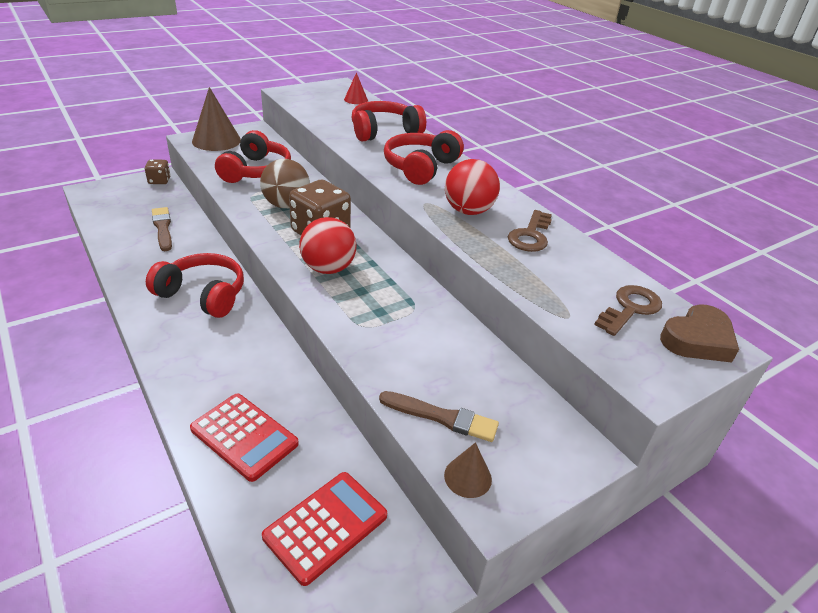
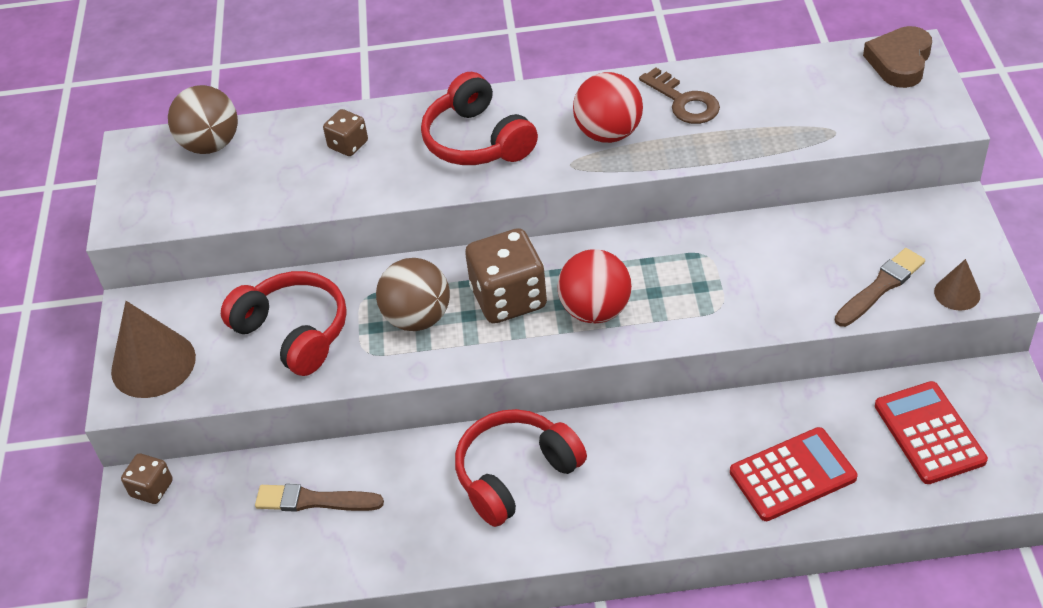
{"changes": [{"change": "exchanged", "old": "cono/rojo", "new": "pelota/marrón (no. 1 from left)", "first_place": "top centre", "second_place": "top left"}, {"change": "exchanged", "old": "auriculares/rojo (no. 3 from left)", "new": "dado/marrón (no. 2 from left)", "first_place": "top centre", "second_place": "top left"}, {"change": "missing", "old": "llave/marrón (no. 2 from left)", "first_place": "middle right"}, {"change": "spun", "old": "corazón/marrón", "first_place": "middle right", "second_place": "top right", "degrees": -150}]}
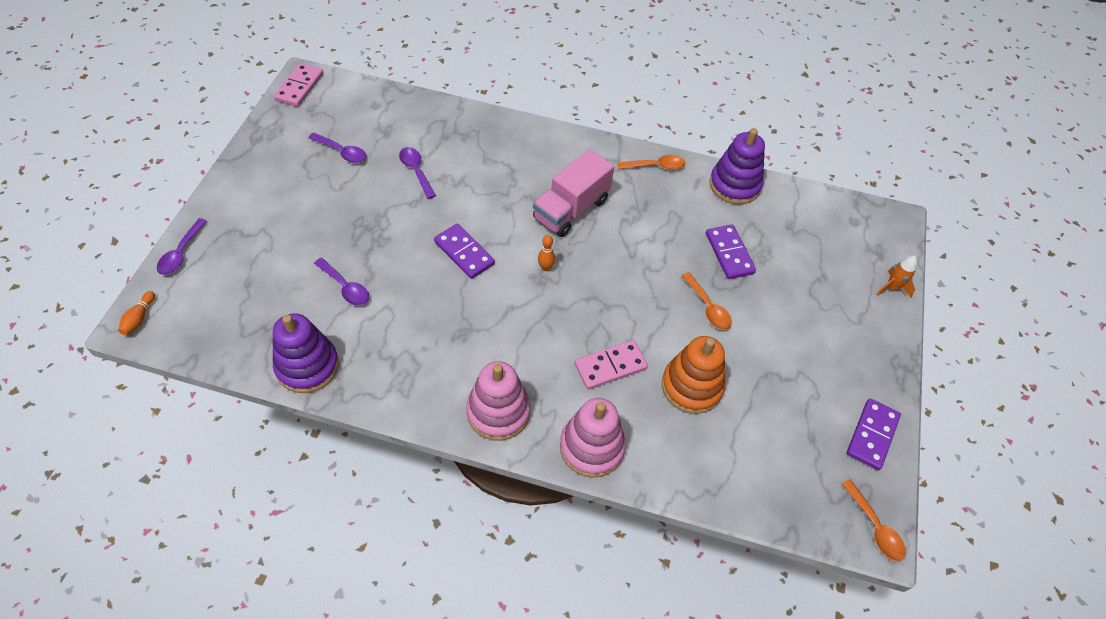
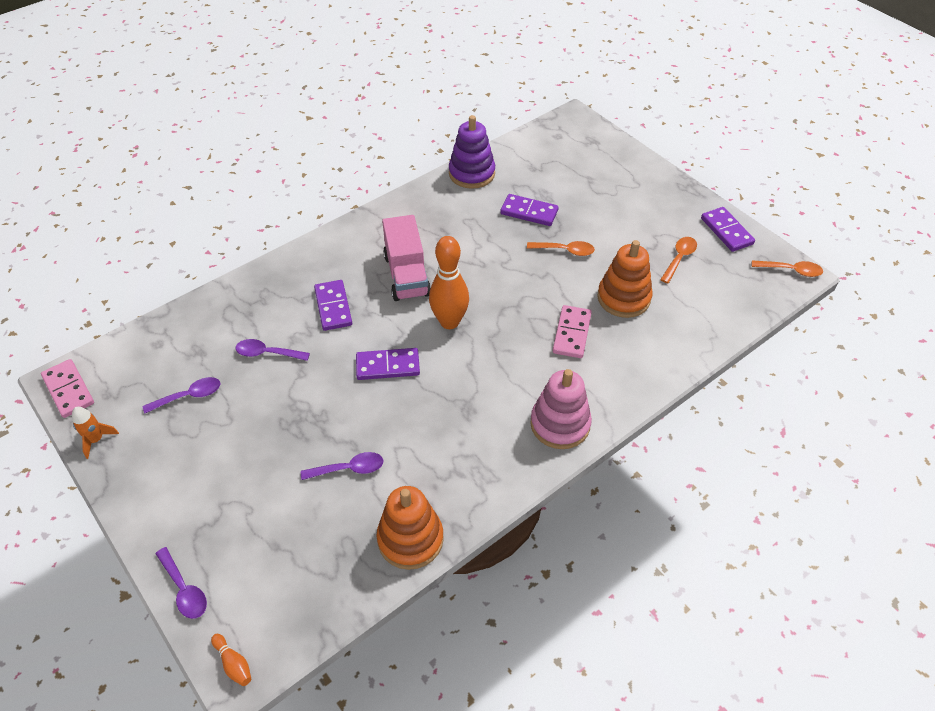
{"changes": [{"change": "colour", "old": "juguete apilable/morado (no. 1 from left)", "new": "juguete apilable/naranja (no. 1 from left)", "first_place": "middle left", "second_place": "bottom centre"}, {"change": "size", "old": "bolo/naranja (no. 2 from left)", "first_place": "centre", "second_place": "centre", "factor": 2.36}, {"change": "missing", "old": "juguete apilable/rosa (no. 2 from left)", "first_place": "bottom centre"}, {"change": "relocated", "old": "cuchara/naranja (no. 1 from left in the first image)", "new": "cuchara/naranja (no. 2 from left)", "first_place": "top centre", "second_place": "middle right"}, {"change": "relocated", "old": "cohete/naranja", "first_place": "middle right", "second_place": "middle left"}, {"change": "appeared", "new": "ficha de dominó/morado (no. 1 from left)", "second_place": "centre"}]}
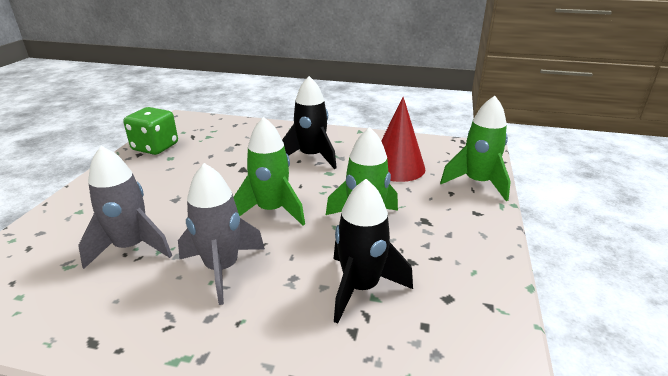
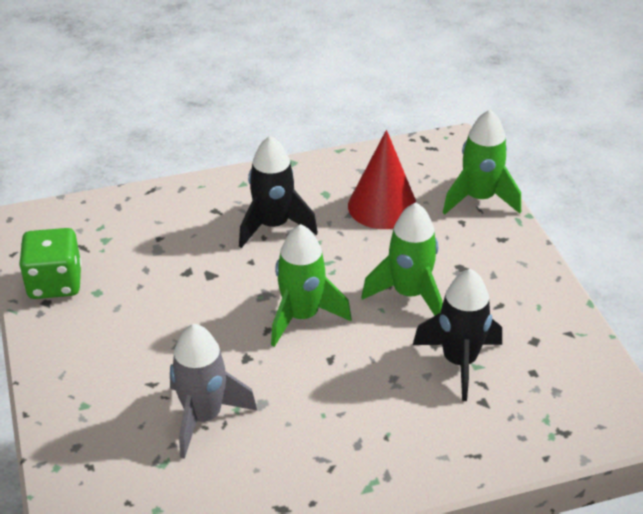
{"changes": [{"change": "missing", "old": "cohete/gris (no. 2 from left)", "first_place": "middle left"}]}
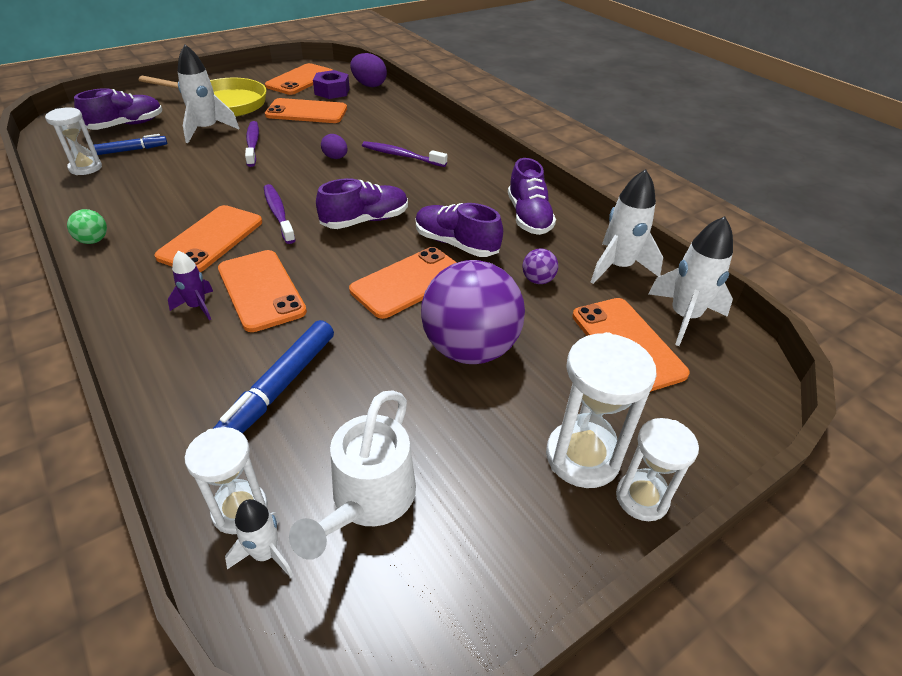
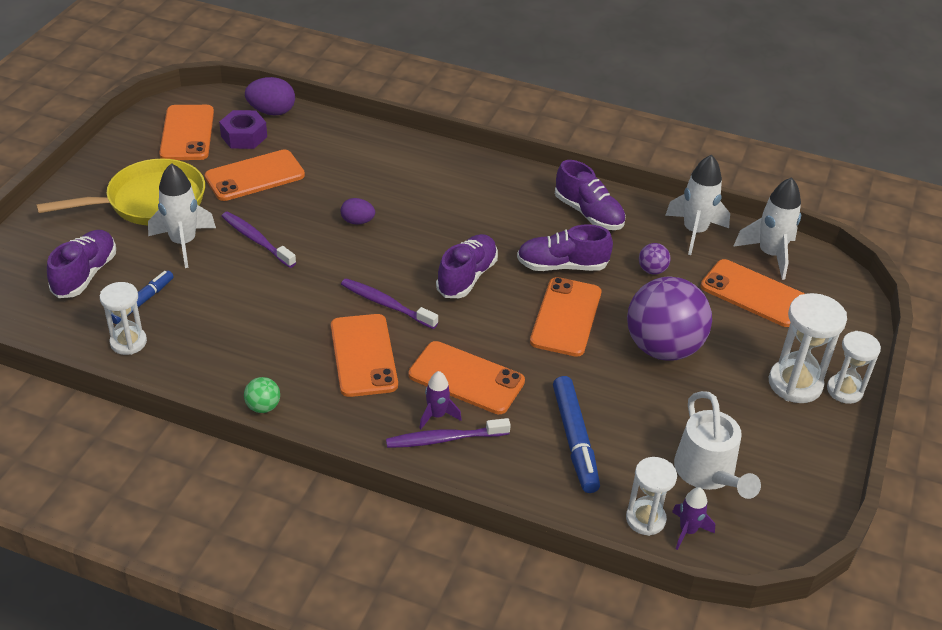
{"changes": [{"change": "colour", "old": "cohete/blanco (no. 2 from left)", "new": "cohete/morado (no. 2 from left)", "first_place": "bottom left", "second_place": "bottom right"}, {"change": "relocated", "old": "cepillo de dientes/morado (no. 3 from left)", "first_place": "top centre", "second_place": "bottom centre"}]}
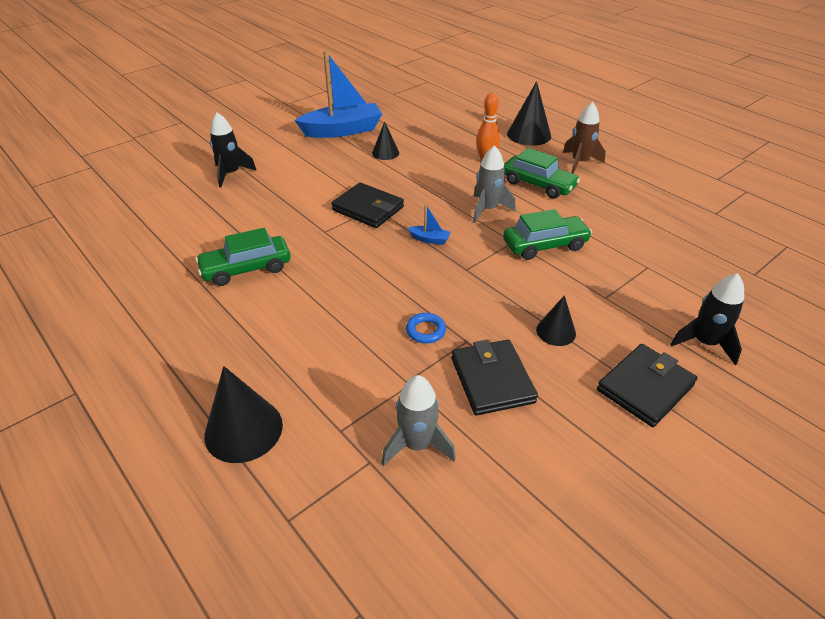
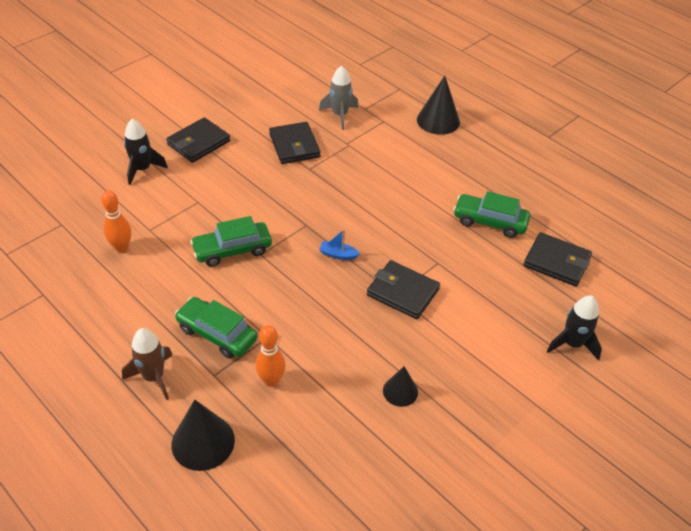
{"changes": [{"change": "spun", "old": "coche/verde (no. 1 from left in the first image)", "first_place": "middle left", "second_place": "middle right", "degrees": -135}, {"change": "missing", "old": "barco/azul (no. 1 from left)", "first_place": "top centre"}, {"change": "missing", "old": "anillo/azul", "first_place": "centre"}, {"change": "missing", "old": "cohete/gris (no. 2 from left)", "first_place": "top centre"}, {"change": "missing", "old": "cono/negro (no. 4 from left)", "first_place": "middle right"}, {"change": "appeared", "new": "bolo/naranja (no. 1 from left)", "second_place": "middle left"}, {"change": "appeared", "new": "cartera/negro (no. 4 from left)", "second_place": "middle right"}]}
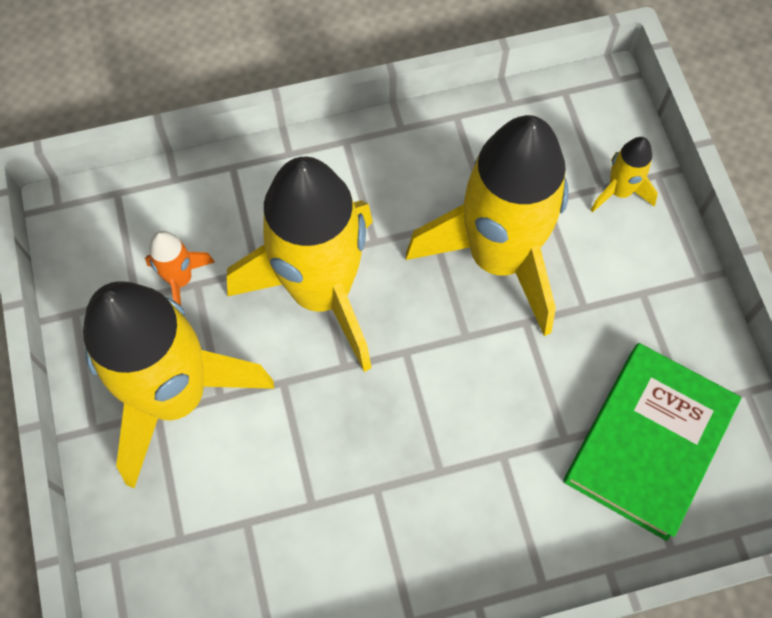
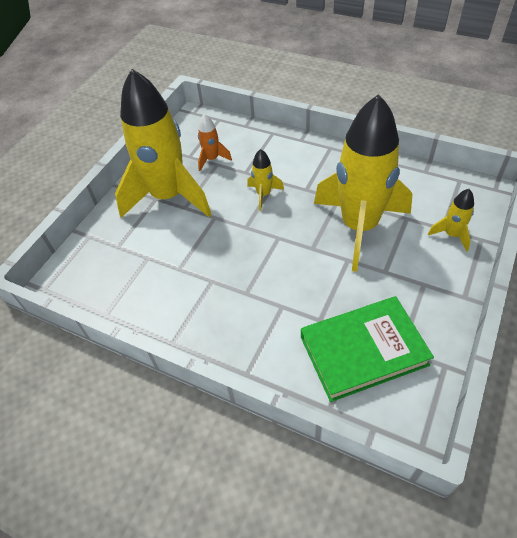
{"changes": [{"change": "size", "old": "cohete/amarillo (no. 2 from left)", "first_place": "centre", "second_place": "centre", "factor": 0.41}]}
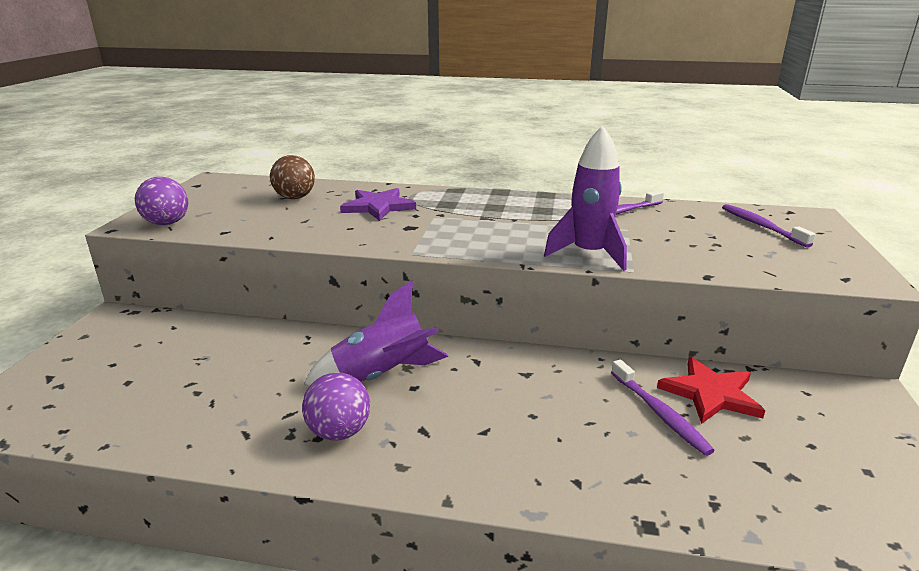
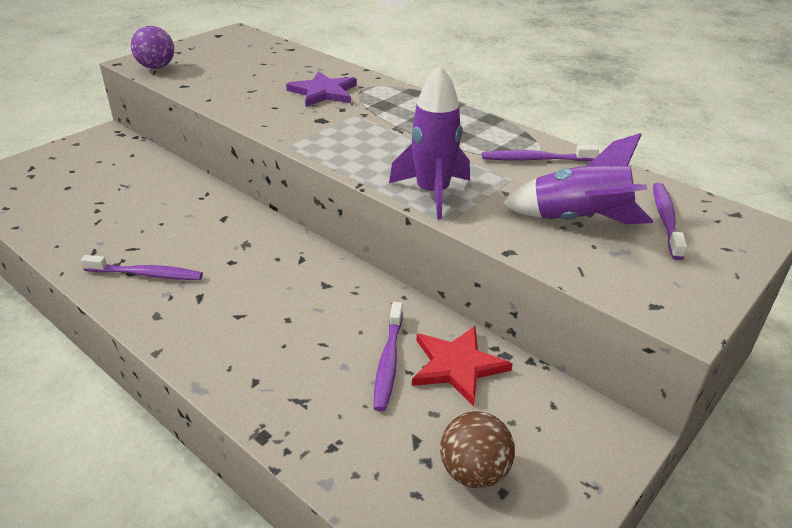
{"changes": [{"change": "relocated", "old": "pelota/marrón", "first_place": "top left", "second_place": "bottom centre"}, {"change": "exchanged", "old": "pelota/morado (no. 2 from left)", "new": "cepillo de dientes/morado (no. 1 from left)", "first_place": "bottom centre", "second_place": "middle left"}, {"change": "relocated", "old": "cohete/morado (no. 1 from left in the first image)", "new": "cohete/morado (no. 2 from left)", "first_place": "centre", "second_place": "middle right"}]}
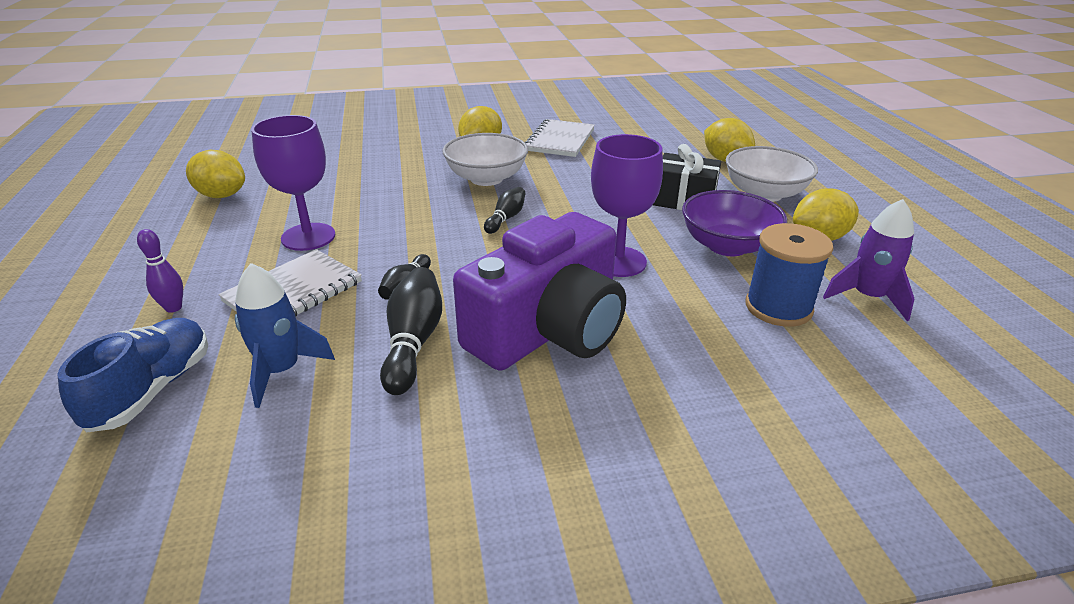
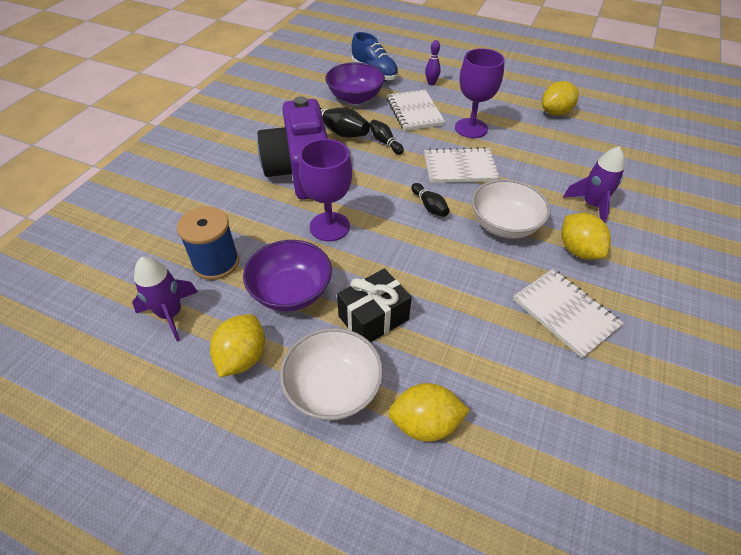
{"changes": [{"change": "exchanged", "old": "cohete/azul", "new": "cuenco/morado (no. 2 from left)", "first_place": "middle left", "second_place": "top centre"}, {"change": "appeared", "new": "cuaderno/blanco (no. 2 from left)", "second_place": "top centre"}, {"change": "appeared", "new": "cohete/morado (no. 2 from left)", "second_place": "top right"}]}
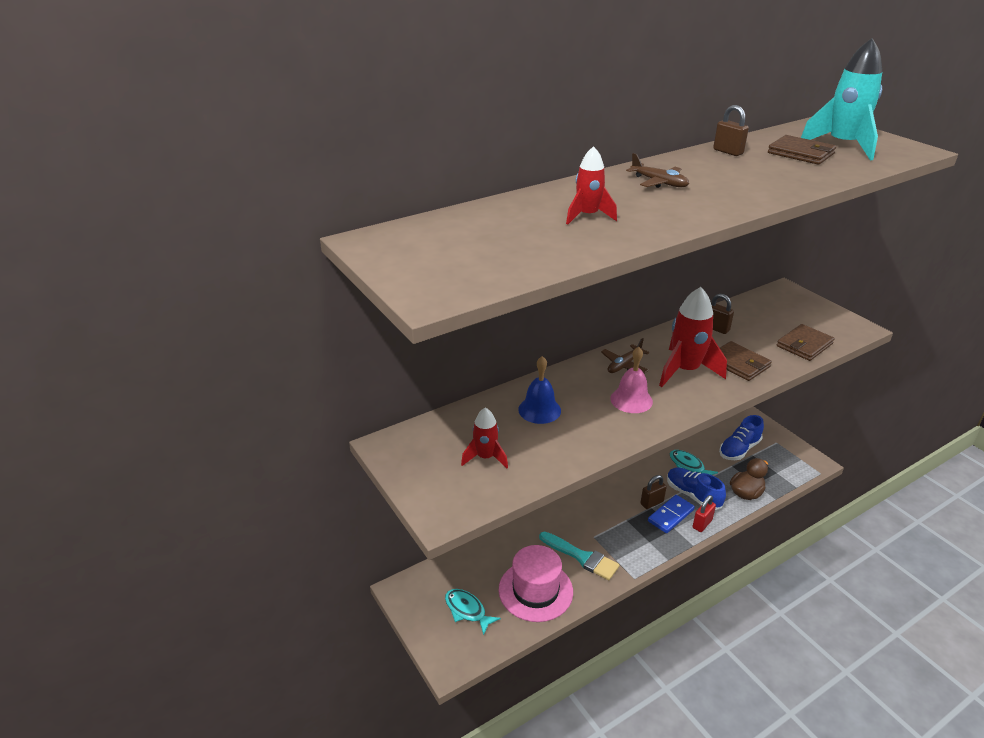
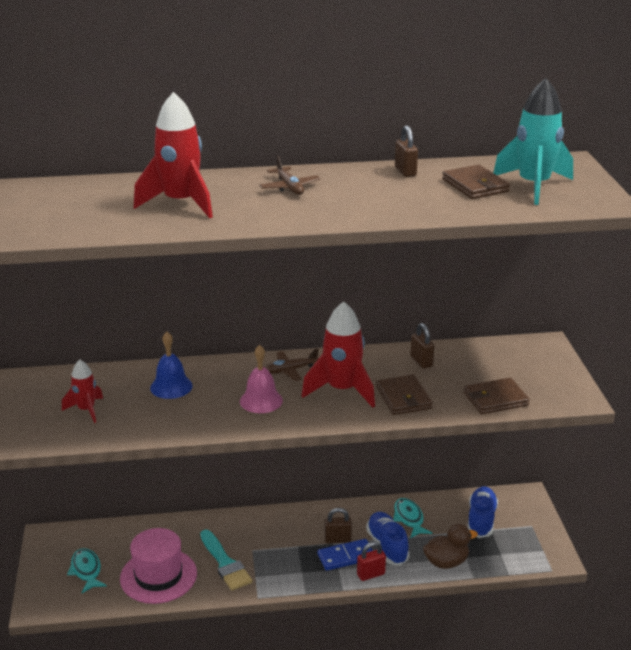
{"changes": [{"change": "size", "old": "cohete/rojo (no. 2 from left)", "first_place": "top centre", "second_place": "top left", "factor": 1.74}, {"change": "spun", "old": "zapato/azul (no. 2 from left)", "first_place": "middle right", "second_place": "bottom right", "degrees": 120}]}
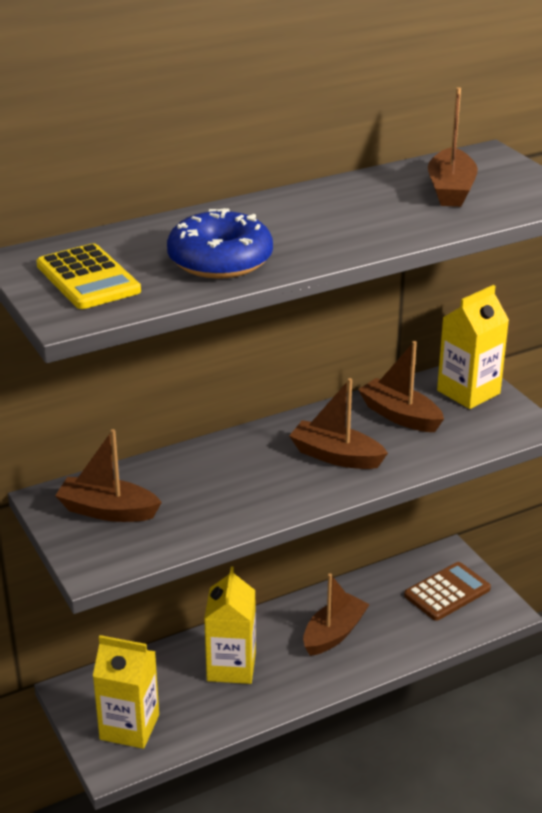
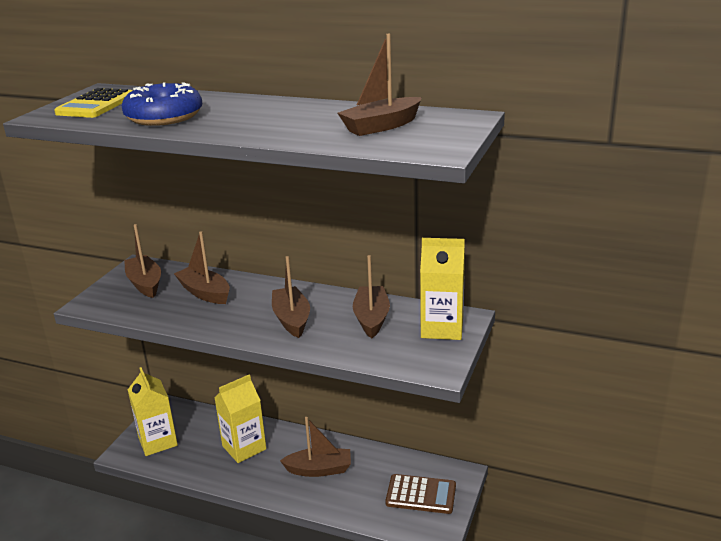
{"changes": [{"change": "appeared", "new": "barco/marrón (no. 2 from left)", "second_place": "middle left"}]}
